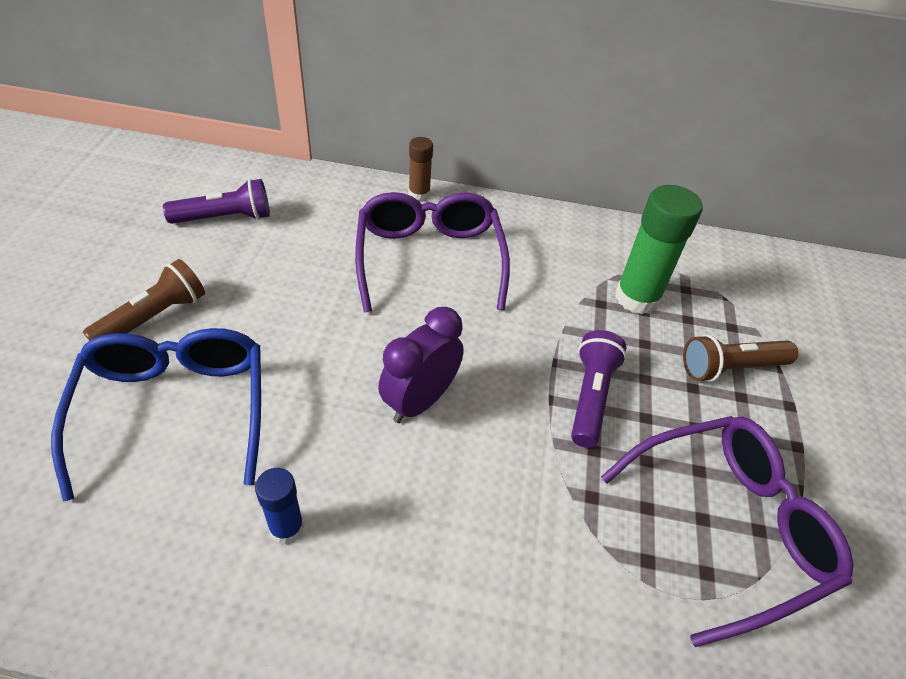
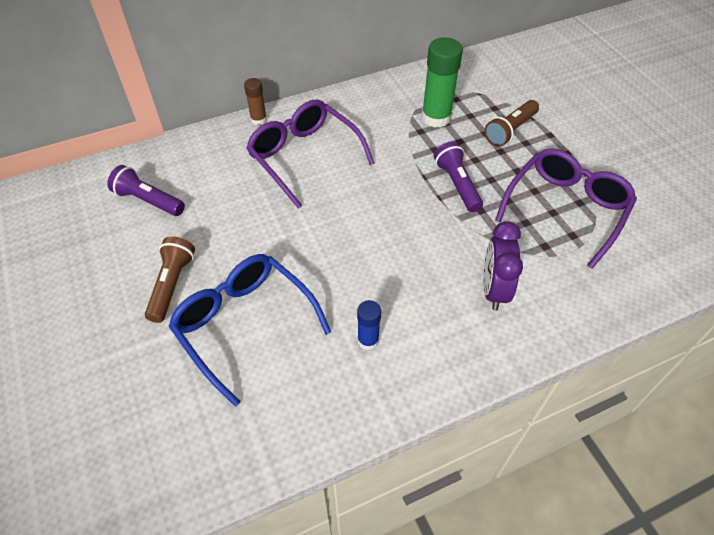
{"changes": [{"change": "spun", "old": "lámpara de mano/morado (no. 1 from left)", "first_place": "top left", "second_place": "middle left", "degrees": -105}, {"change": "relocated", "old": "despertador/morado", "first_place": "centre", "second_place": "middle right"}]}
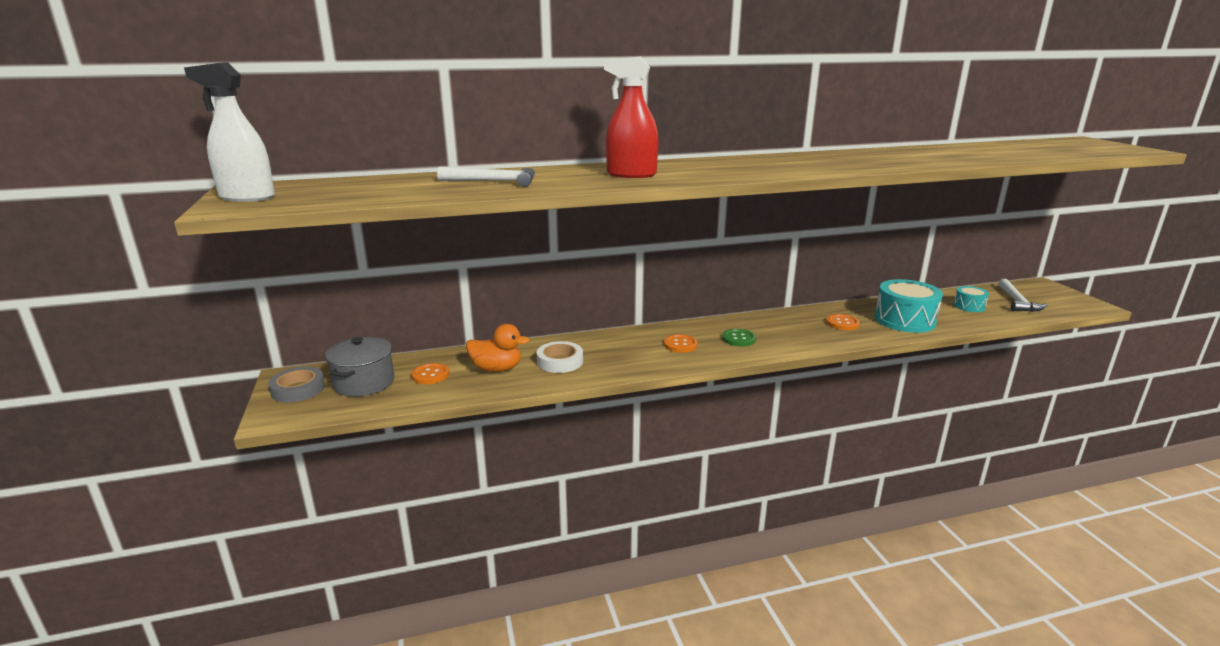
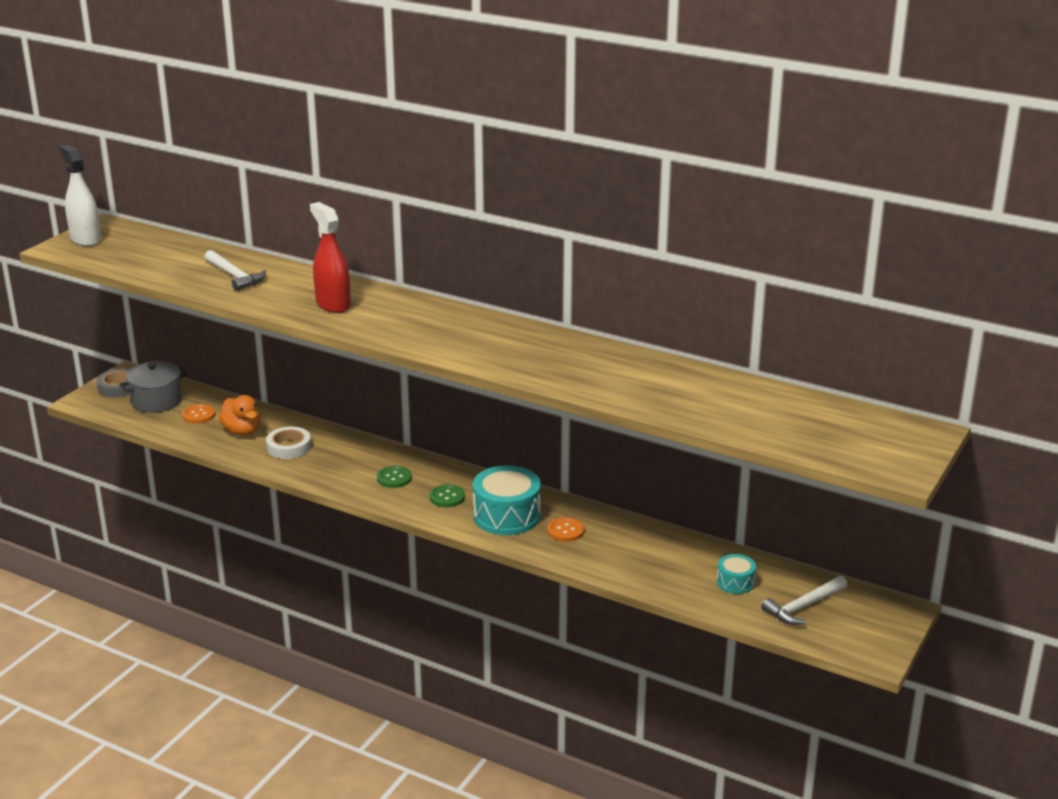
{"changes": [{"change": "colour", "old": "botón/naranja (no. 2 from left)", "new": "botón/verde (no. 1 from left)", "first_place": "centre", "second_place": "centre"}, {"change": "relocated", "old": "tambor/turquesa (no. 1 from left)", "first_place": "middle right", "second_place": "centre"}]}
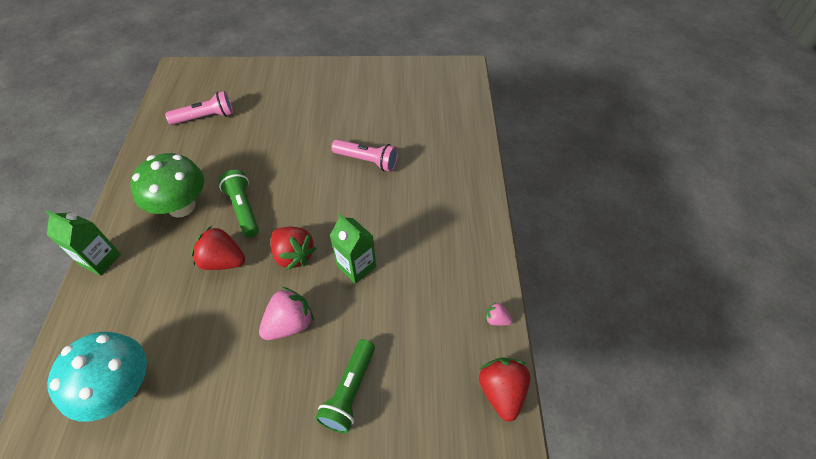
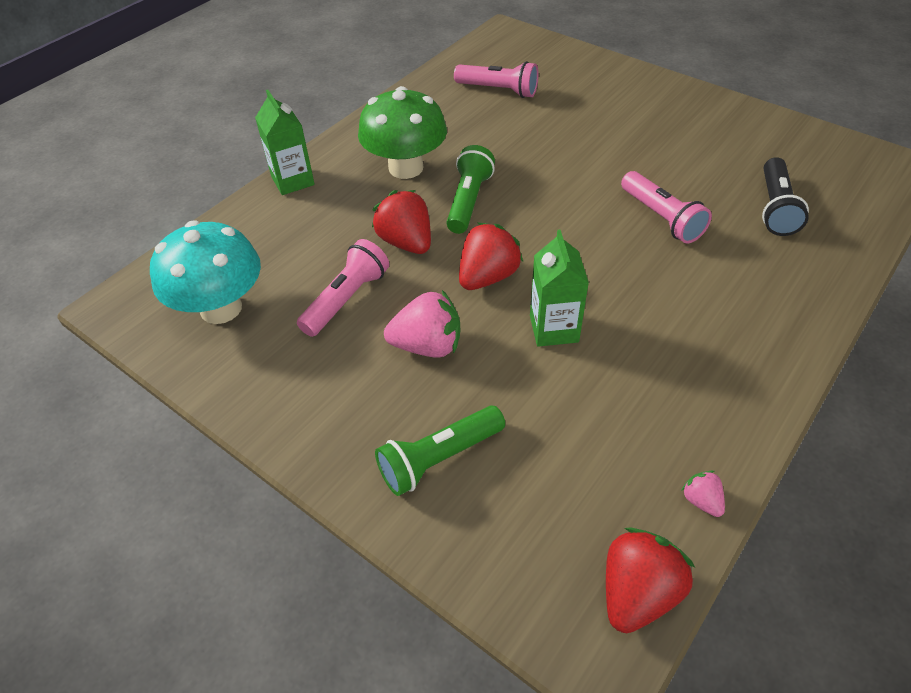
{"changes": [{"change": "spun", "old": "fresa/rojo (no. 2 from left)", "first_place": "centre", "second_place": "centre", "degrees": -135}, {"change": "appeared", "new": "lámpara de mano/rosa (no. 1 from left)", "second_place": "centre"}, {"change": "appeared", "new": "lámpara de mano/negro", "second_place": "top right"}]}
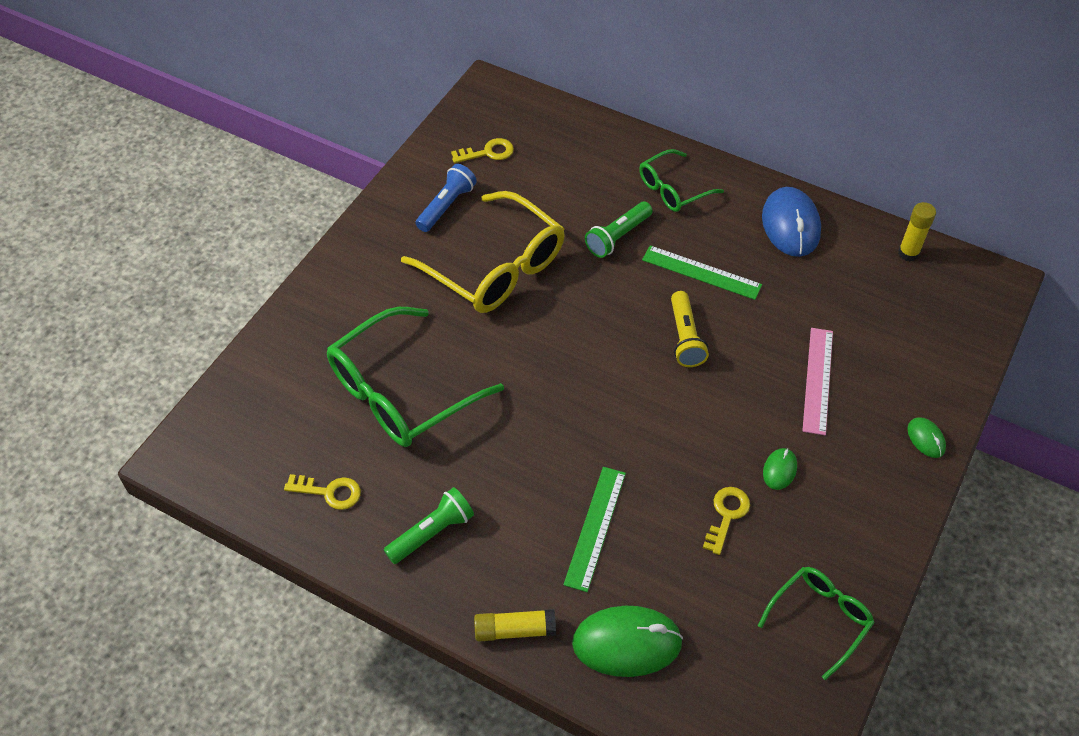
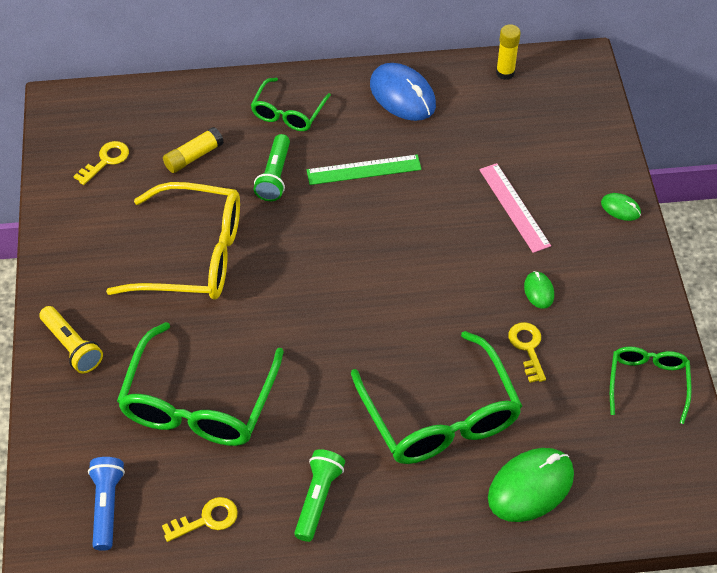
{"changes": [{"change": "relocated", "old": "lámpara de mano/azul", "first_place": "top centre", "second_place": "bottom left"}, {"change": "relocated", "old": "barra de pegamento/amarillo (no. 1 from left)", "first_place": "bottom centre", "second_place": "top left"}, {"change": "exchanged", "old": "regla/verde (no. 1 from left)", "new": "gafas/verde (no. 3 from left)", "first_place": "bottom centre", "second_place": "bottom centre"}, {"change": "relocated", "old": "lámpara de mano/amarillo", "first_place": "centre", "second_place": "middle left"}]}
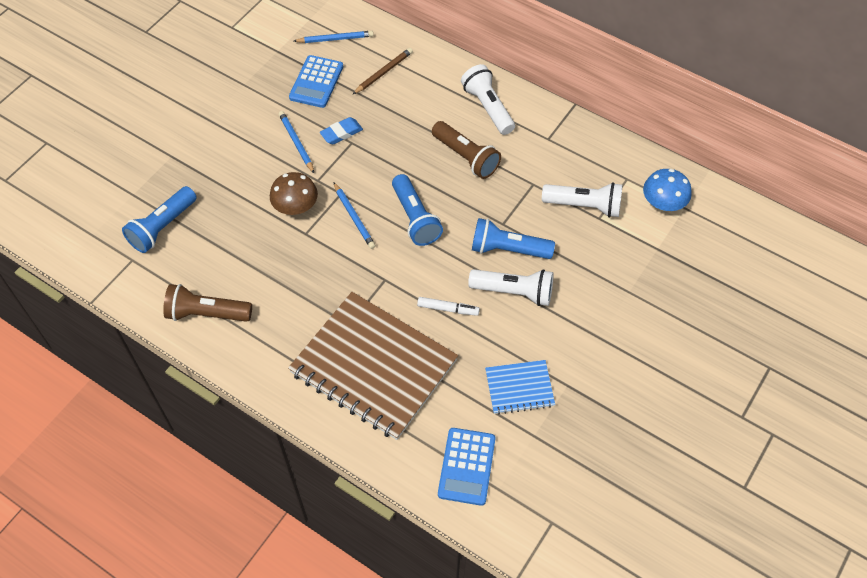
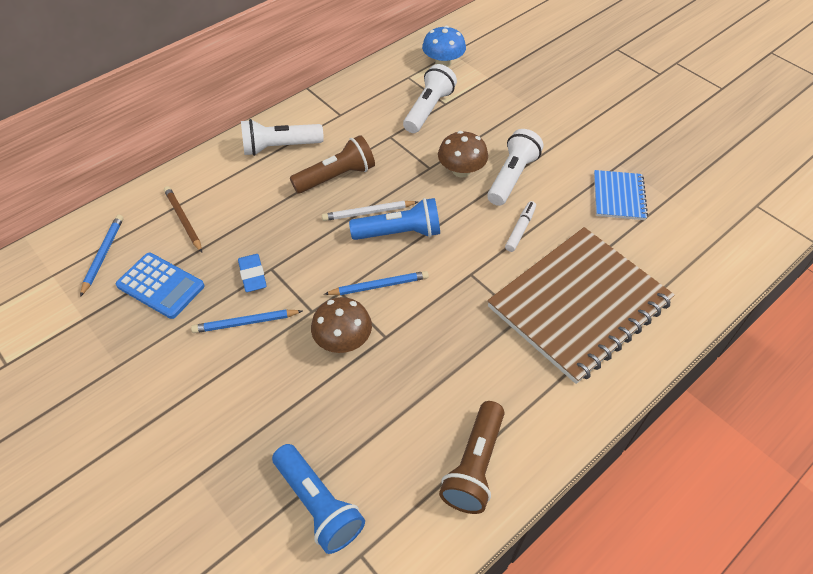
{"changes": [{"change": "missing", "old": "calculadora/azul (no. 2 from left)", "first_place": "bottom centre"}, {"change": "exchanged", "old": "lámpara de mano/azul (no. 3 from left)", "new": "seta/marrón (no. 2 from left)", "first_place": "centre", "second_place": "top centre"}, {"change": "appeared", "new": "lápiz/blanco", "second_place": "centre"}]}
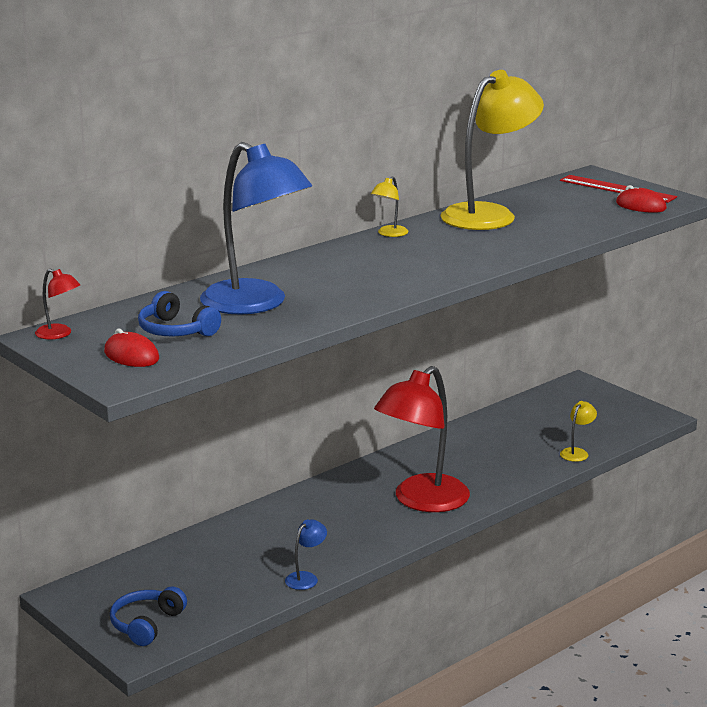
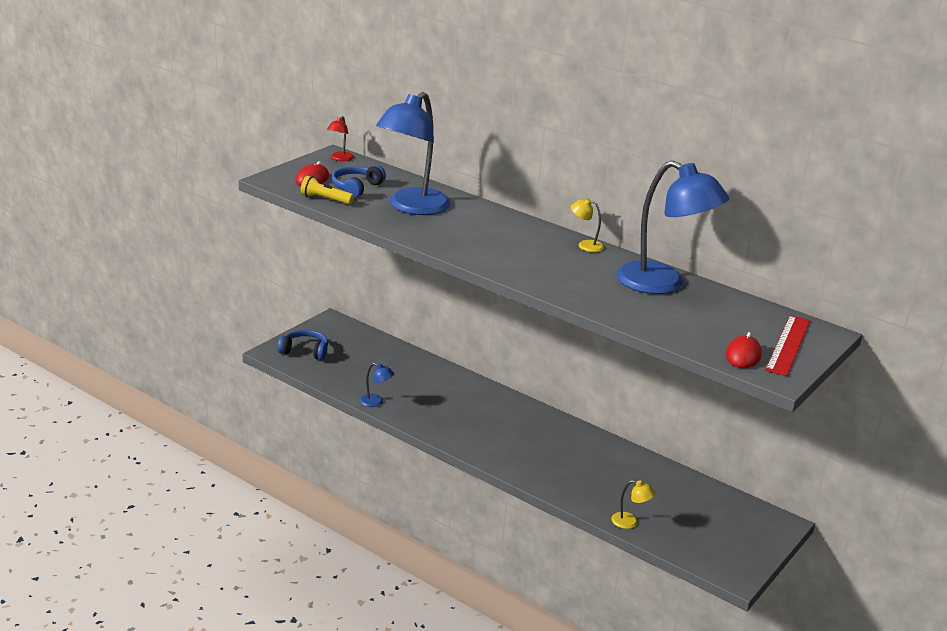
{"changes": [{"change": "missing", "old": "lámpara/rojo (no. 2 from left)", "first_place": "centre"}, {"change": "colour", "old": "lámpara/amarillo (no. 2 from left)", "new": "lámpara/azul (no. 3 from left)", "first_place": "top right", "second_place": "middle right"}, {"change": "appeared", "new": "lámpara de mano/amarillo", "second_place": "top centre"}]}
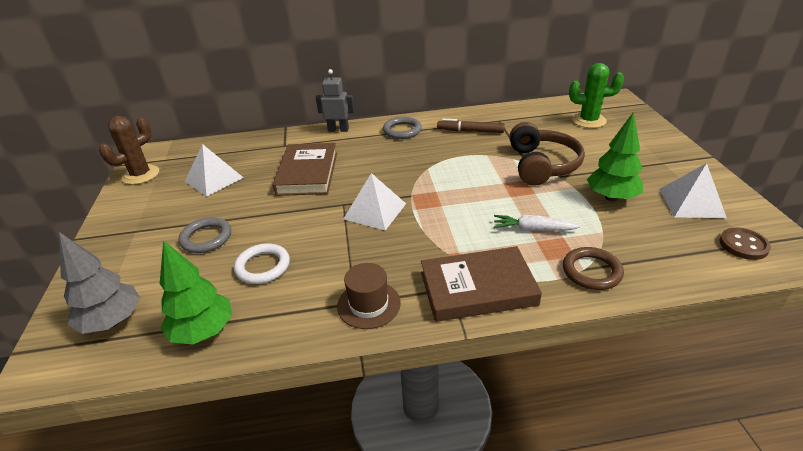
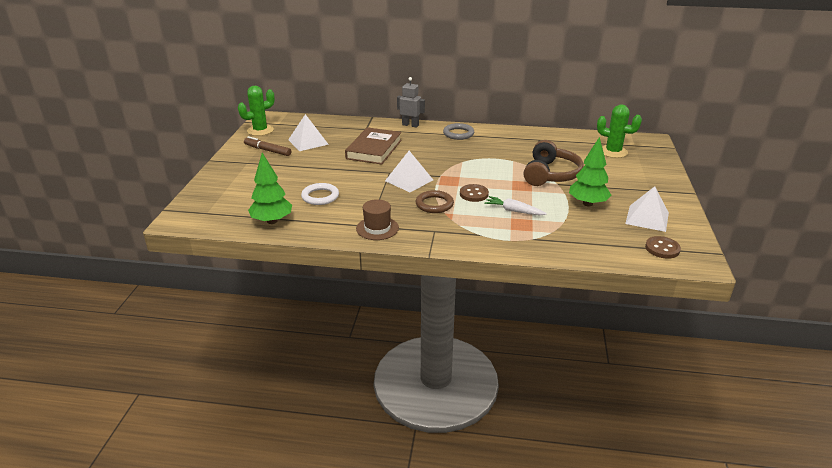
{"changes": [{"change": "missing", "old": "árbol/gris", "first_place": "middle left"}, {"change": "colour", "old": "cactus/marrón", "new": "cactus/verde (no. 1 from left)", "first_place": "top left", "second_place": "top left"}, {"change": "missing", "old": "anillo/gris (no. 1 from left)", "first_place": "middle left"}, {"change": "missing", "old": "libro/marrón (no. 2 from left)", "first_place": "centre"}, {"change": "relocated", "old": "rotulador/marrón", "first_place": "top centre", "second_place": "top left"}, {"change": "relocated", "old": "anillo/marrón", "first_place": "middle right", "second_place": "centre"}, {"change": "appeared", "new": "botón/marrón (no. 1 from left)", "second_place": "centre"}]}
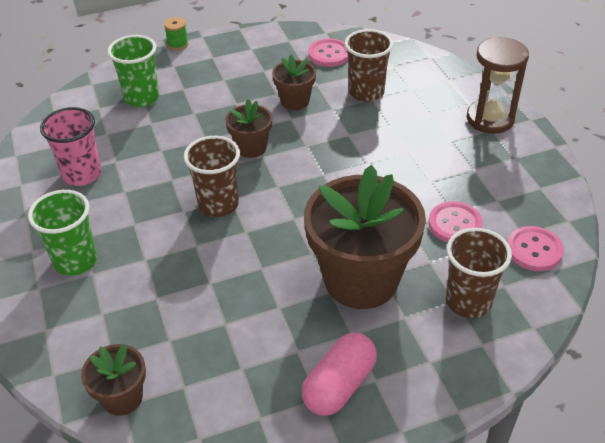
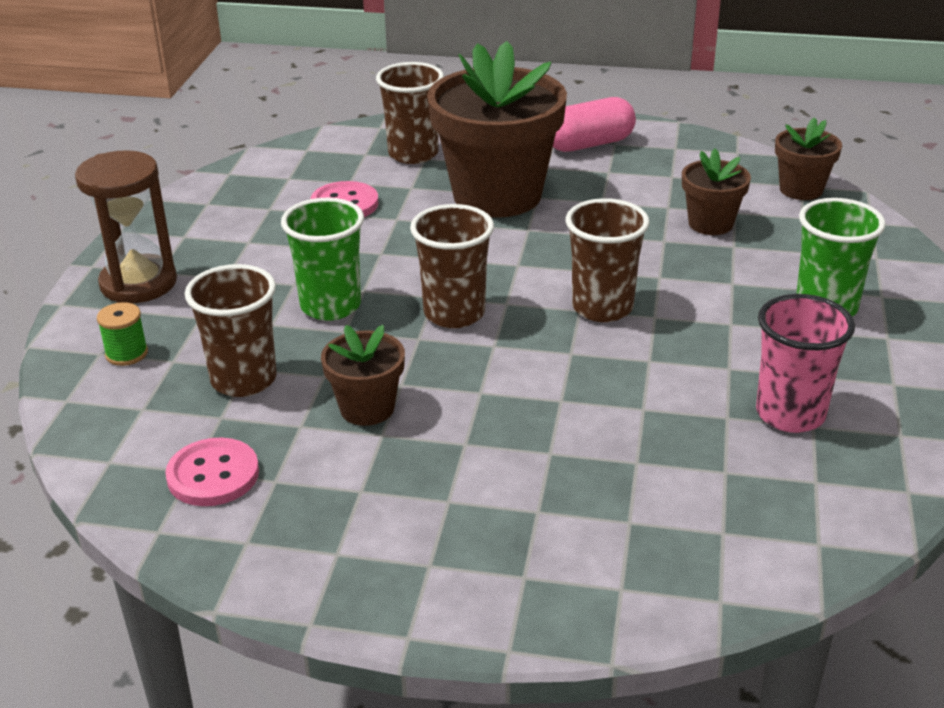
{"changes": [{"change": "relocated", "old": "vaso/verde (no. 2 from left in the first image)", "new": "vaso/verde (no. 1 from left)", "first_place": "top left", "second_place": "centre"}, {"change": "relocated", "old": "carrete/verde", "first_place": "top left", "second_place": "middle left"}, {"change": "relocated", "old": "maceta/marrón (no. 2 from left in the first image)", "new": "maceta/marrón (no. 3 from left)", "first_place": "top centre", "second_place": "top right"}, {"change": "missing", "old": "botón/rosa (no. 3 from left)", "first_place": "middle right"}, {"change": "appeared", "new": "vaso/marrón (no. 3 from left)", "second_place": "centre"}]}
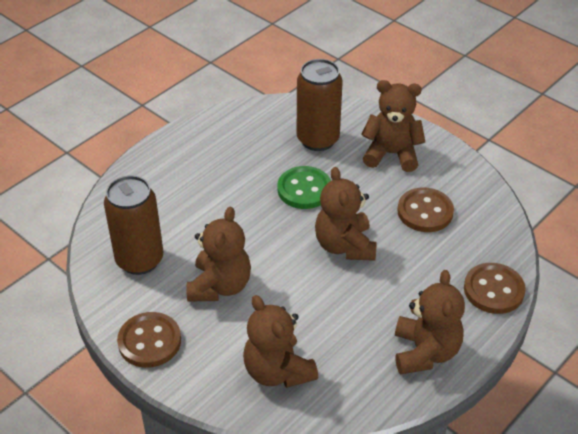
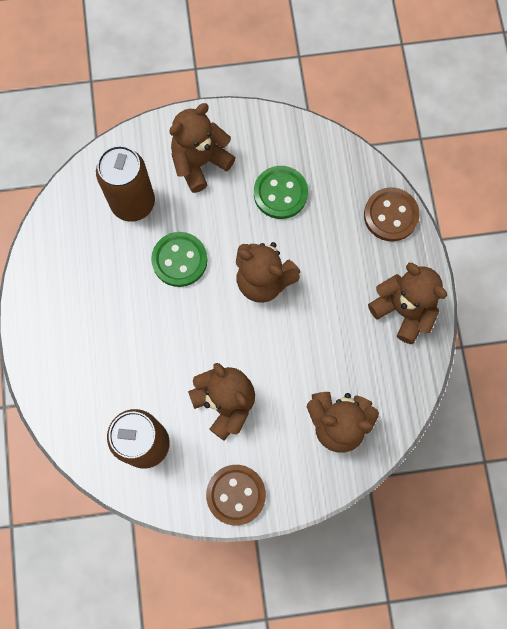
{"changes": [{"change": "colour", "old": "botón/marrón (no. 2 from left)", "new": "botón/verde (no. 2 from left)", "first_place": "middle right", "second_place": "top centre"}]}
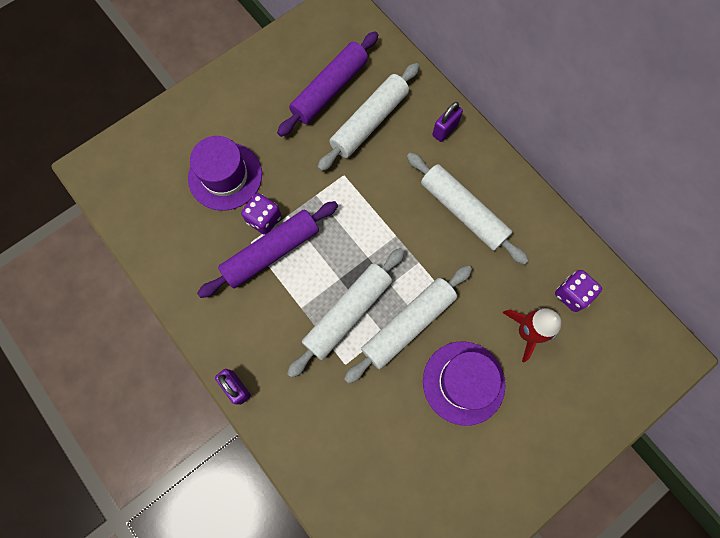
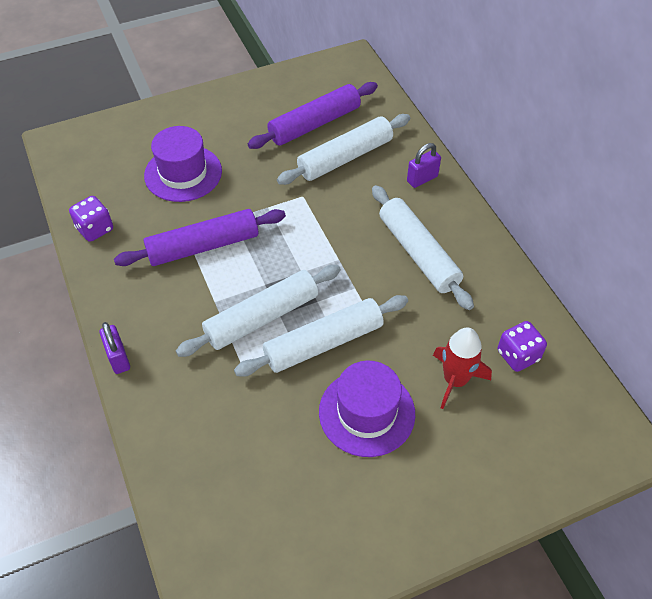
{"changes": [{"change": "relocated", "old": "dado/morado (no. 1 from left)", "first_place": "centre", "second_place": "middle left"}]}
